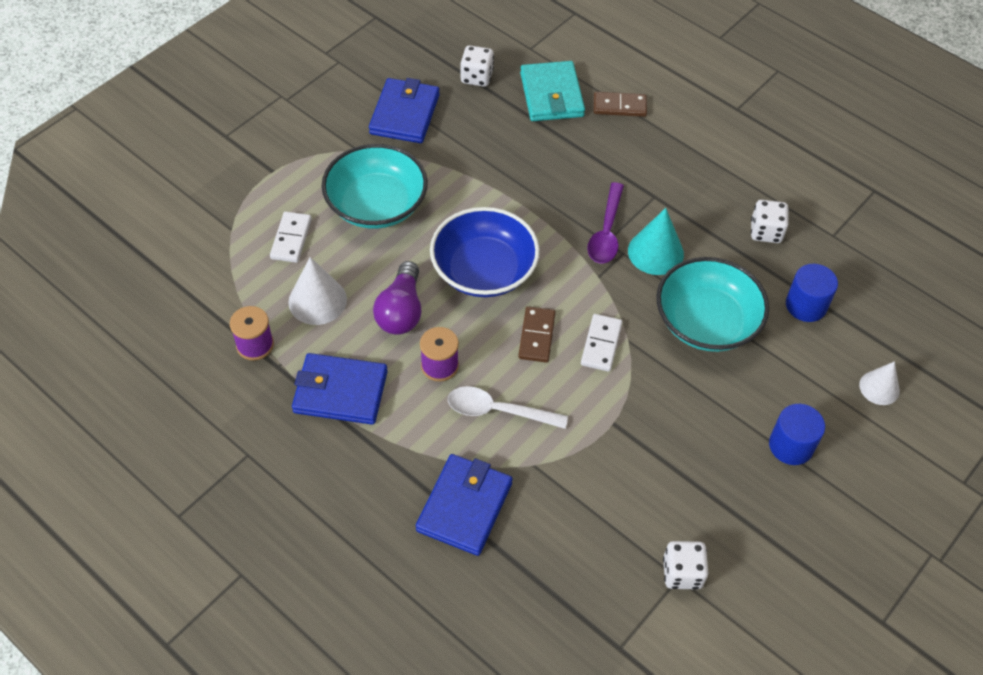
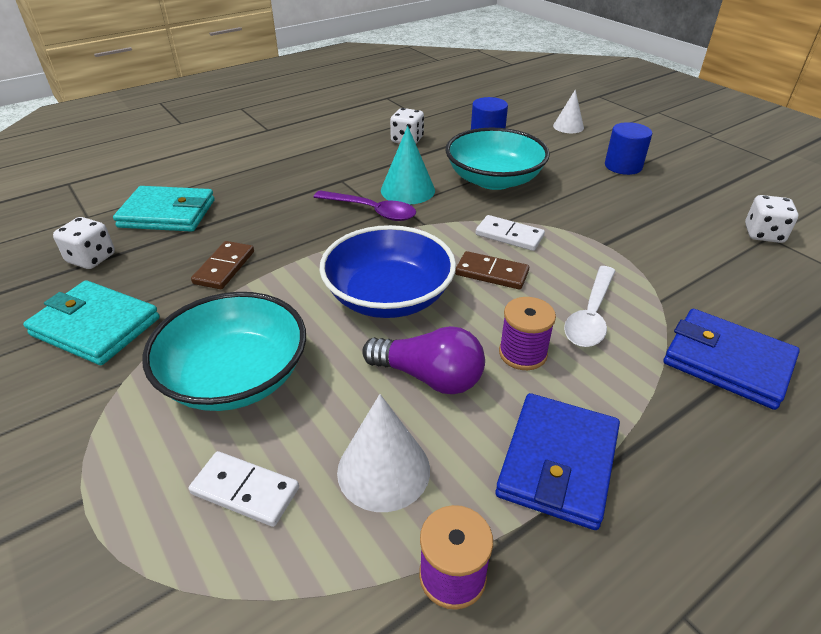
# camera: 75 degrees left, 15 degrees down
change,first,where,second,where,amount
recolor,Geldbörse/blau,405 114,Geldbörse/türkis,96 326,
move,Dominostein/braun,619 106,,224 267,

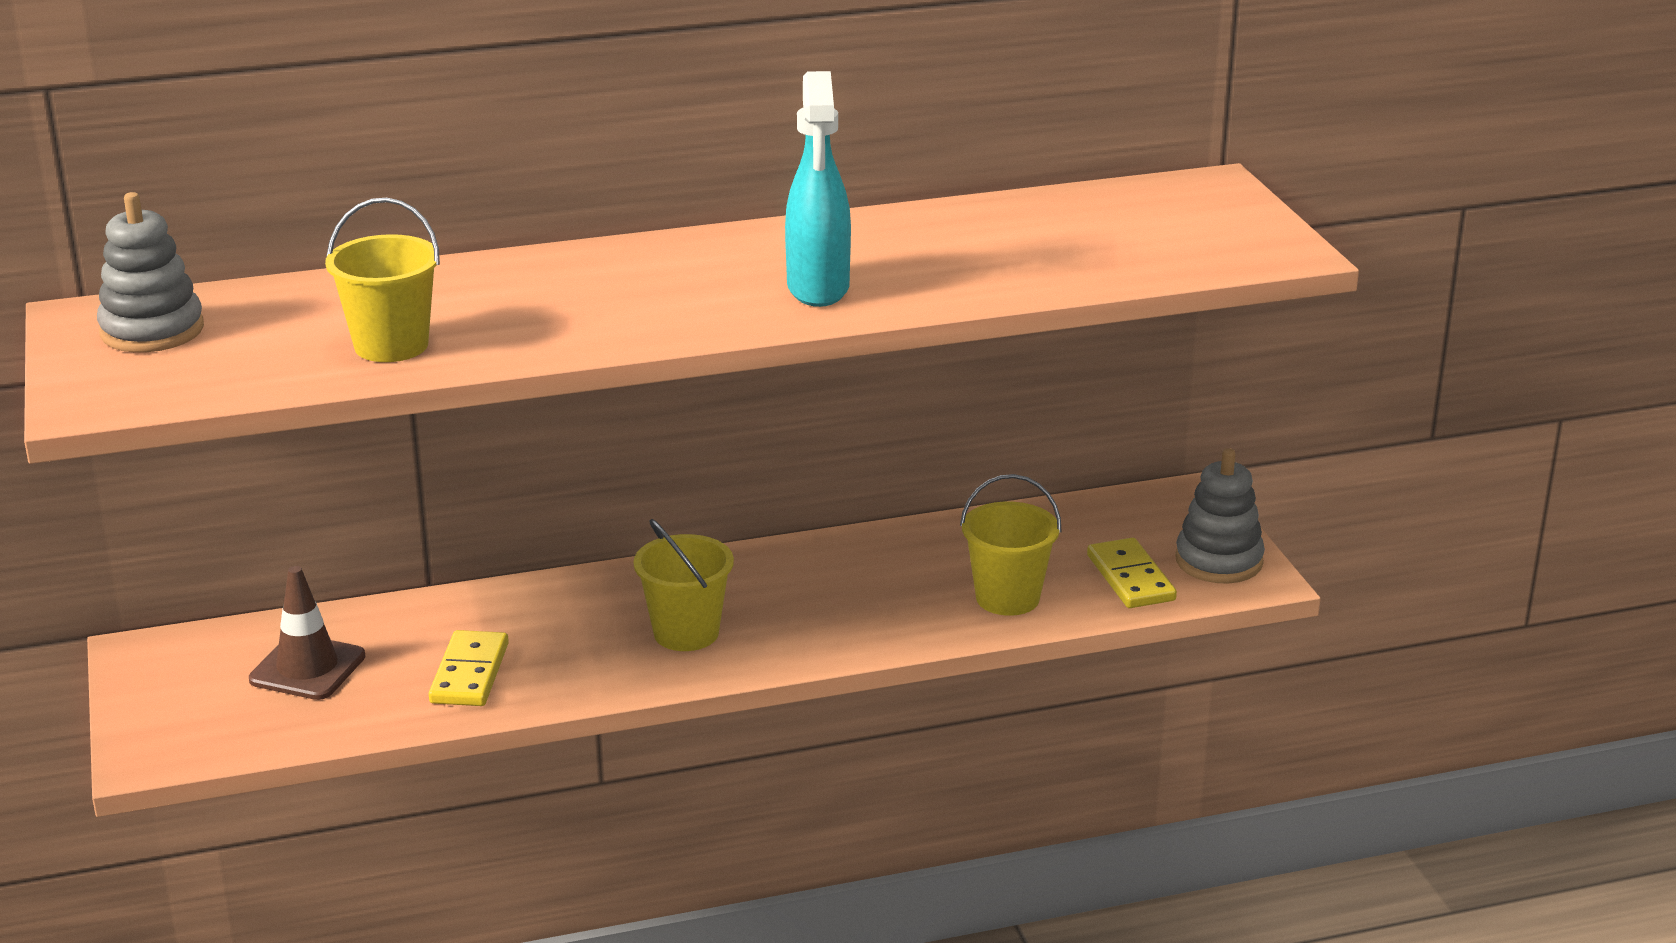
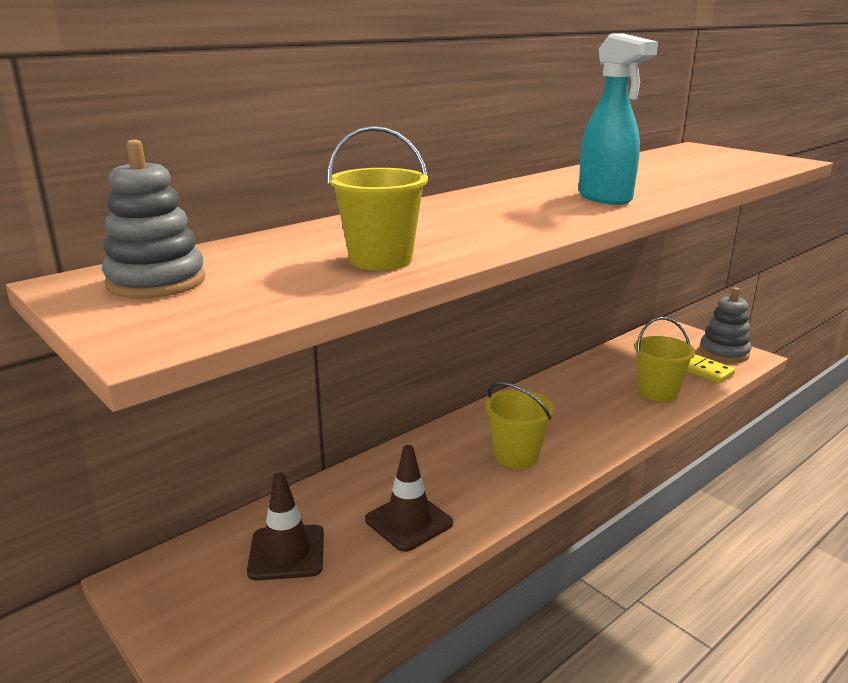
# camera: 25 degrees left, 5 degrees down
change,first,where,second,where,amount
replace,Dominostein/gelb,470 673,Leitkegel/braun,409 521,

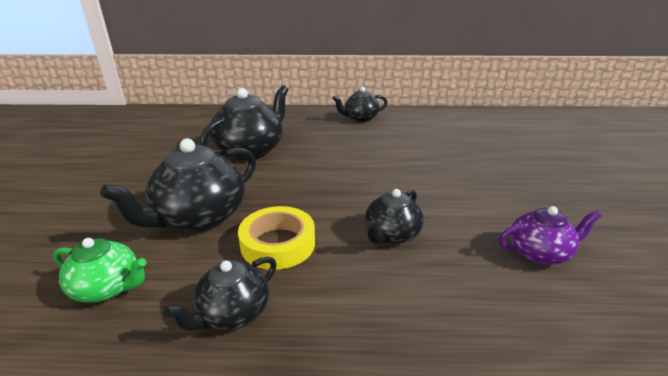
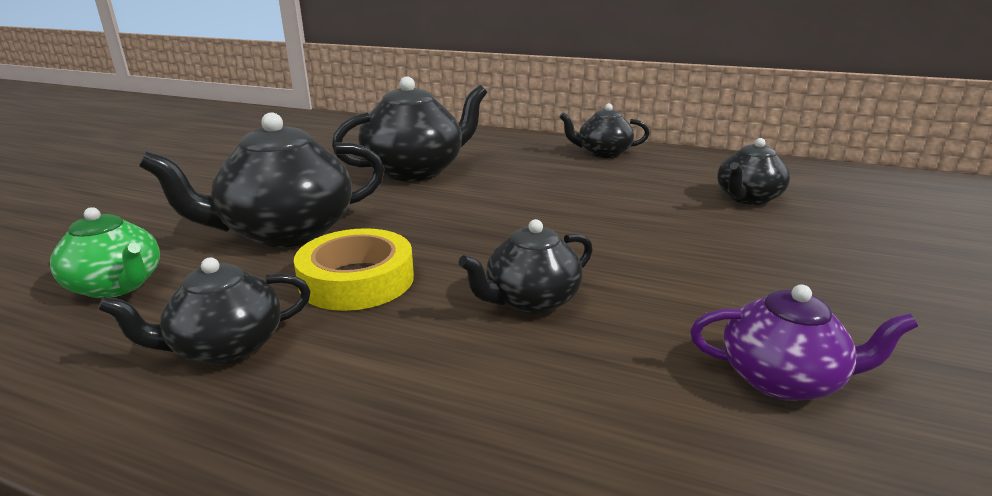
# camera: 20 degrees right, 5 degrees down
change,first,where,second,where,amount
insert,,,Teekanne/schwarz,747 198,

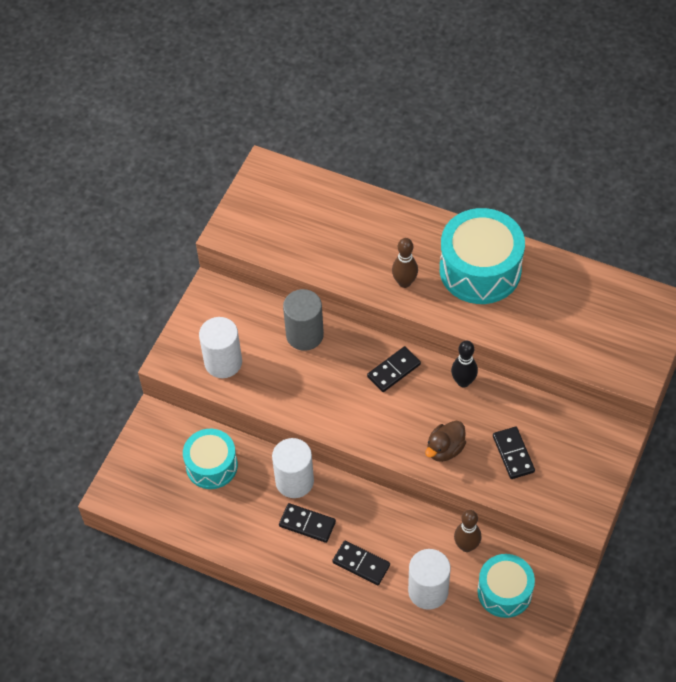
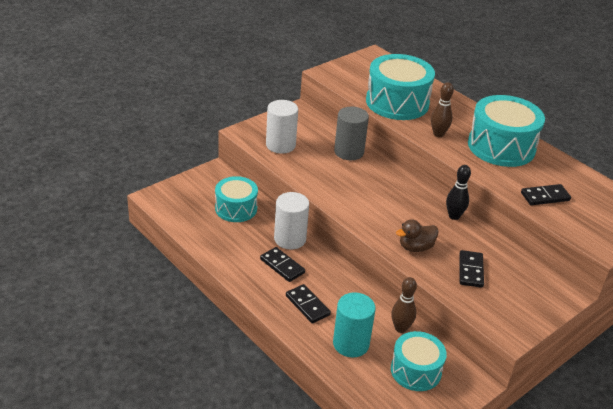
# camera: 20 degrees right, 20 degrees down
change,first,where,second,where,amount
recolor,Vollzylinder/weiß,428 591,Vollzylinder/türkis,351 344,
insert,,,Trommel/türkis,397 102,
move,Dominostein/schwarz,393 370,,545 196,

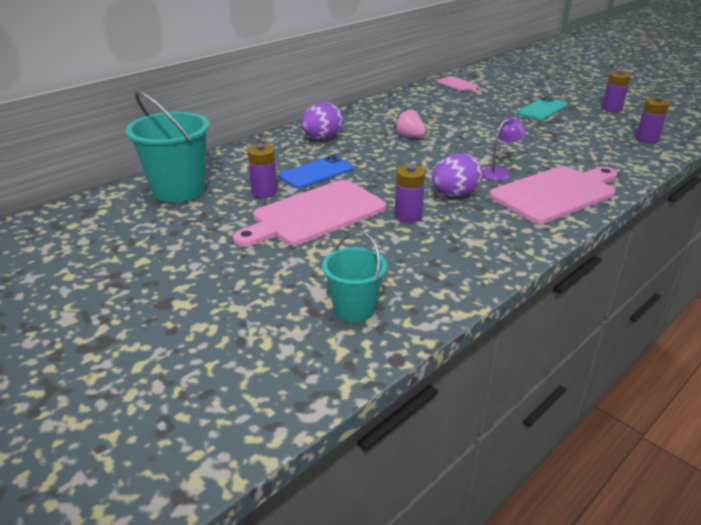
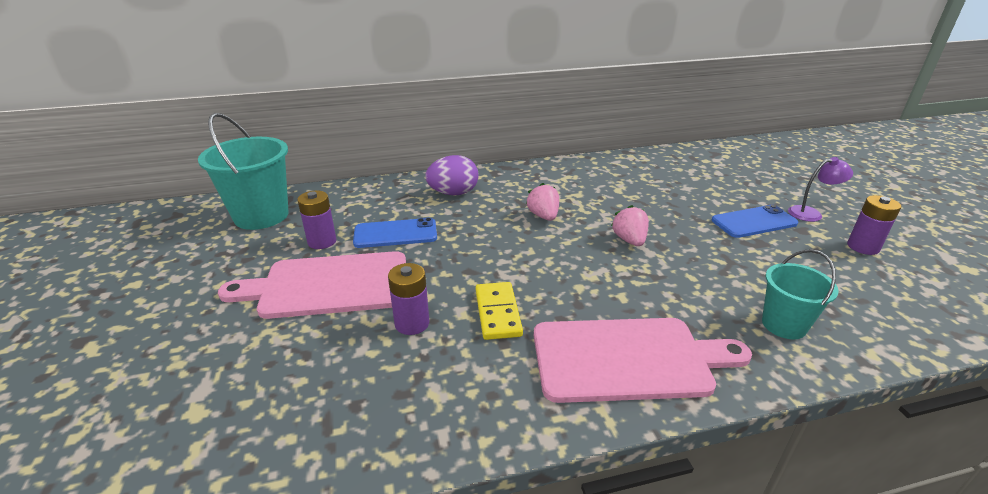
# camera: 30 degrees right, 0 degrees up
change,first,where,second,where,amount
replace,Ei/lila,454 195,Dominostein/gelb,497 313,
insert,,,Erdbeere/rosa,629 240,
recolor,Handy/türkis,542 109,Handy/blau,754 222,
move,Eimer/türkis,354 309,,784 325,
move,Lampe/lila,499 172,,811 213,
delete,Schneidebrett/rosa,458 84,,,
delete,Batterie/lila,647 139,,,

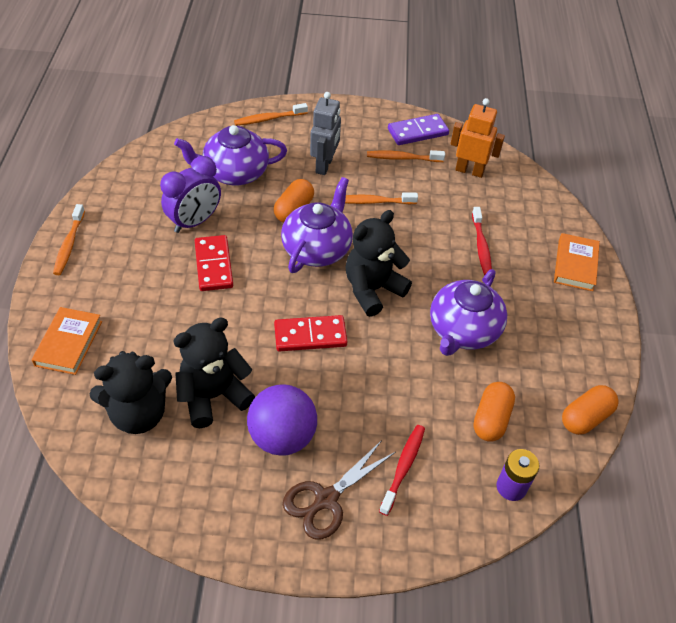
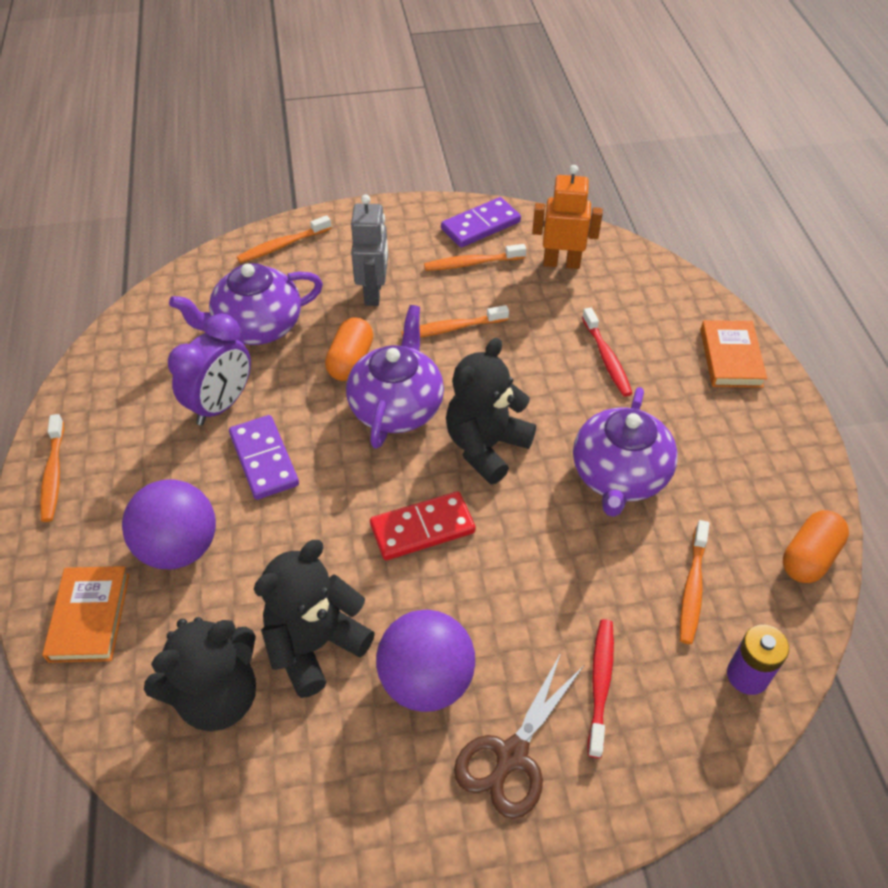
# camera: 10 degrees left, 0 degrees up
change,first,where,second,where,amount
insert,,,Ball/lila,179 547,
recolor,Dominostein/rot,214 265,Dominostein/lila,264 459,
replace,Kapsel/orange,491 419,Zahnbürste/orange,692 588,

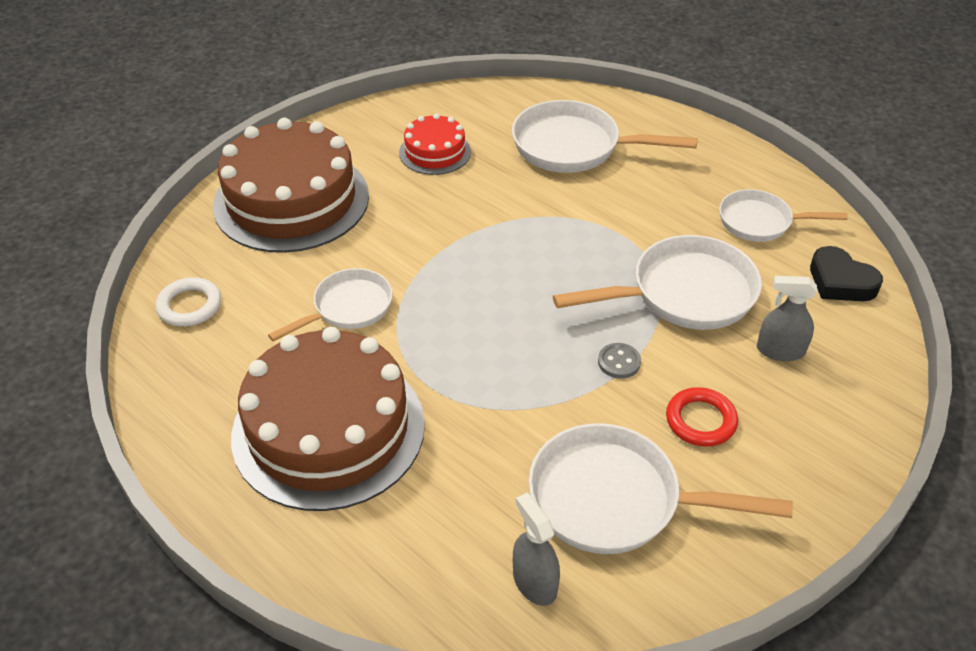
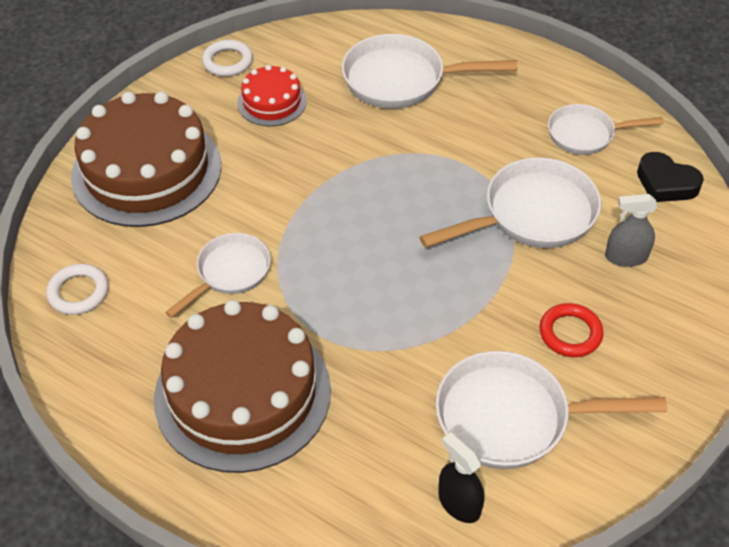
# camera: 10 degrees left, 5 degrees up
change,first,where,second,where,amount
insert,,,Ring/weiß,228 61,
recolor,Sprühflasche/grau,534 582,Sprühflasche/schwarz,459 503,
delete,Knopf/grau,619 362,,,

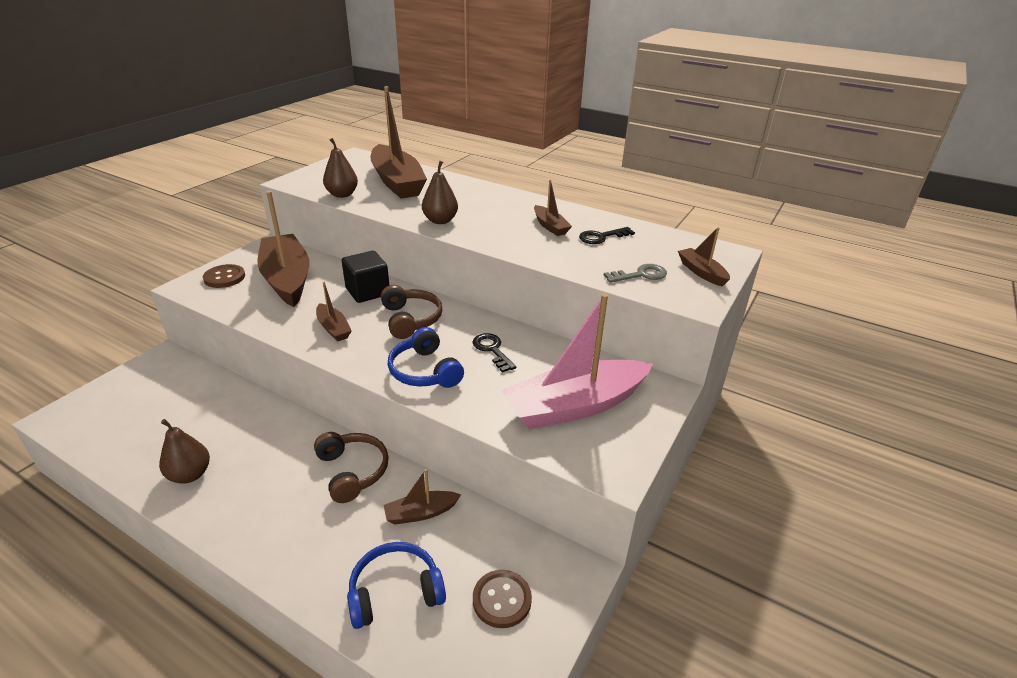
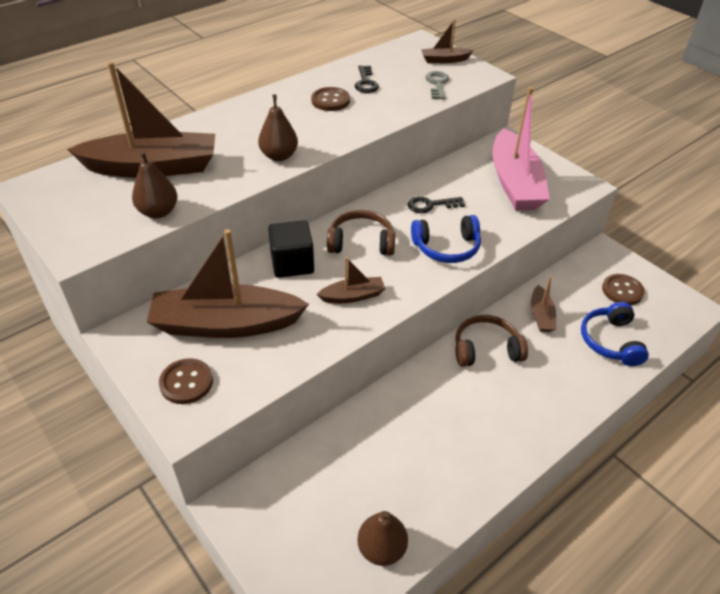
# camera: 70 degrees left, 10 degrees up
change,first,where,second,where,amount
replace,Boot/braun,550 226,Knopf/braun,330 100,
move,Birne/braun,190 474,,381 549,

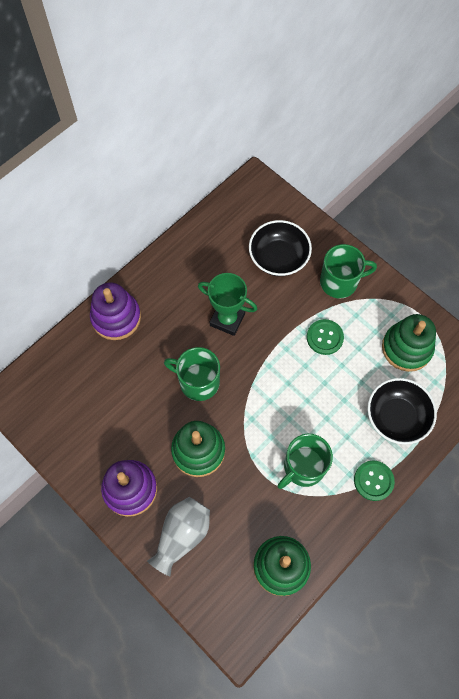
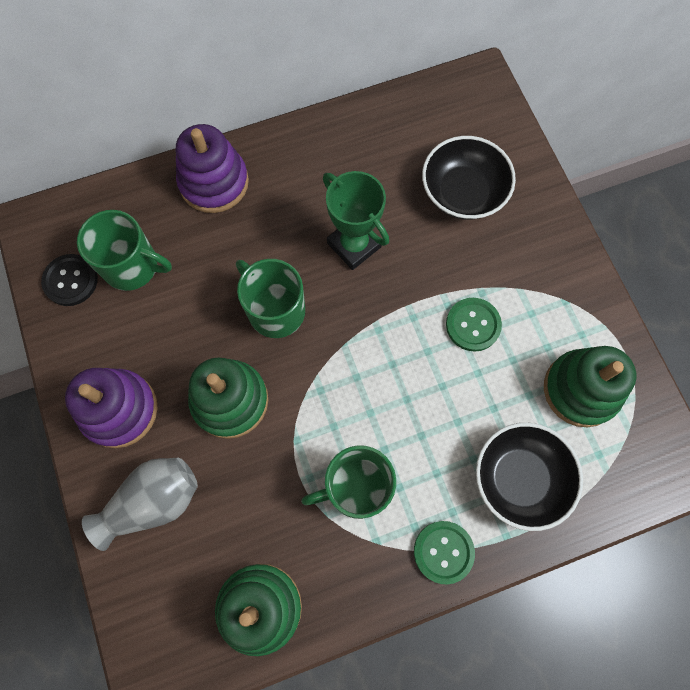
# camera: 25 degrees right, 5 degrees up
change,first,where,second,where,amount
insert,,,Knopf/schwarz,70 281,
move,Tasse/grün,340 282,,132 266,

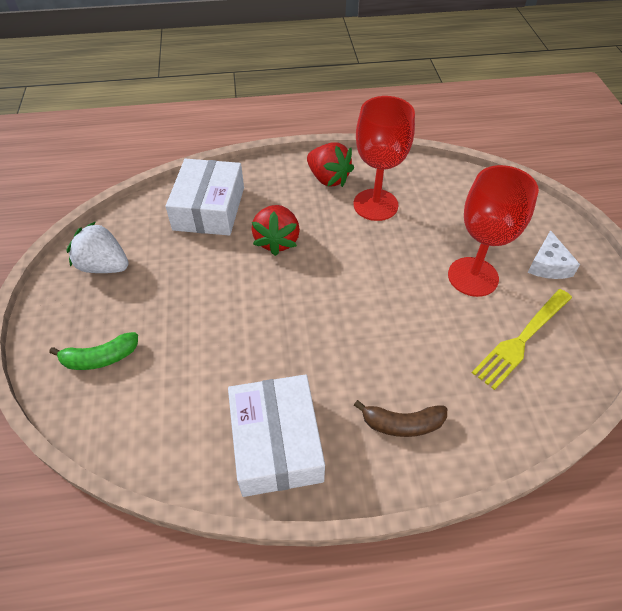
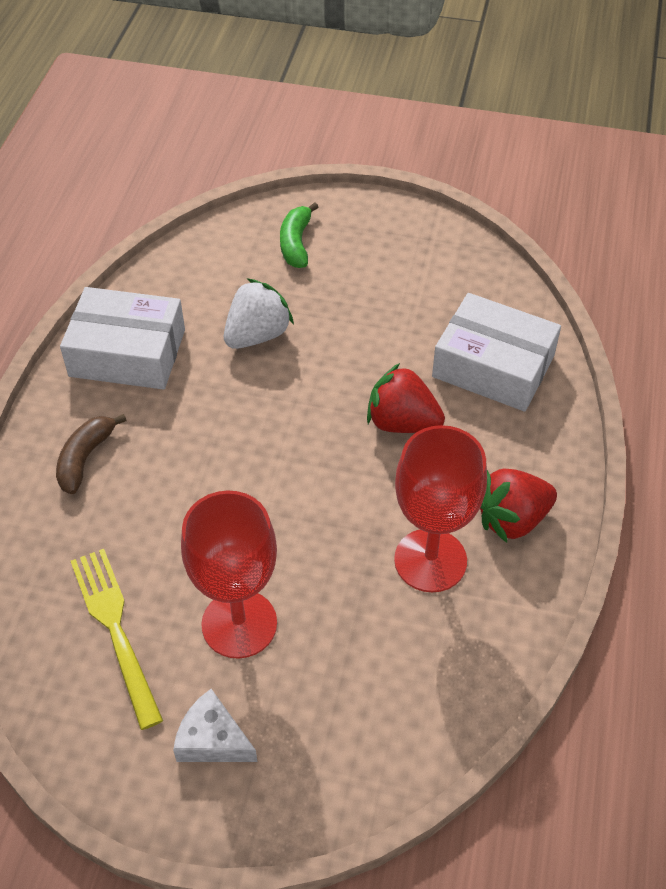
# camera: 110 degrees right, 0 degrees up
change,first,where,second,where,amount
move,Erdbeere/weiß,104 266,,257 335,

